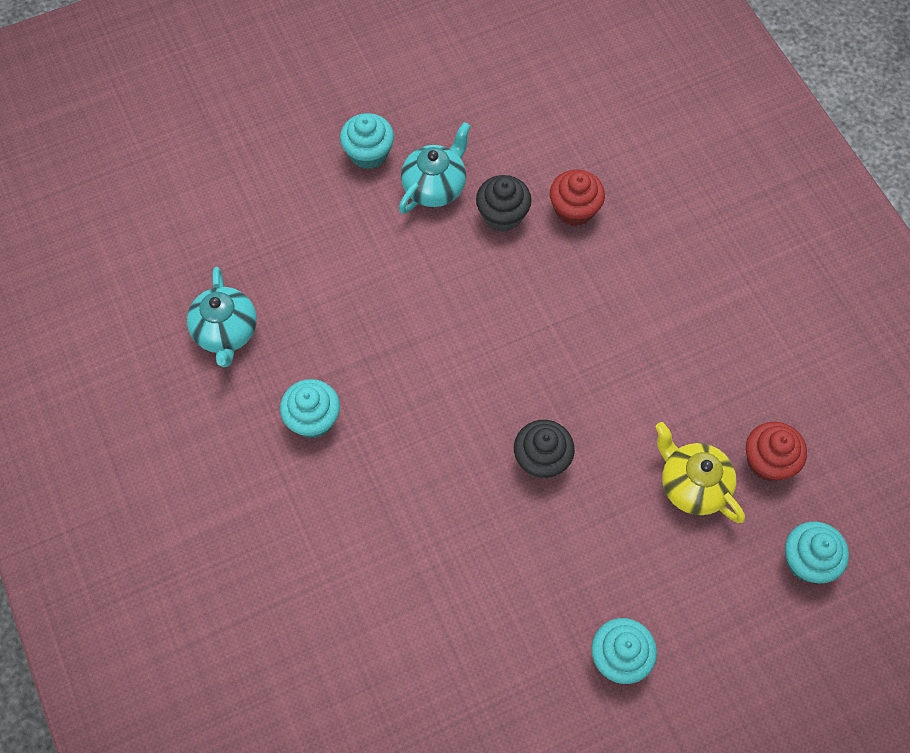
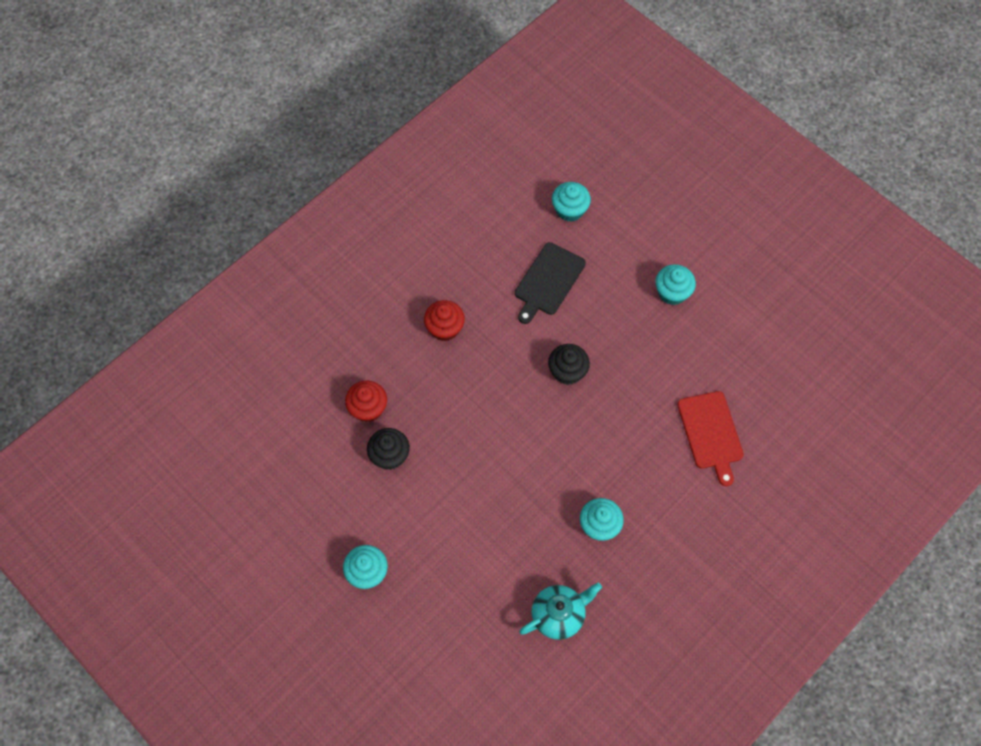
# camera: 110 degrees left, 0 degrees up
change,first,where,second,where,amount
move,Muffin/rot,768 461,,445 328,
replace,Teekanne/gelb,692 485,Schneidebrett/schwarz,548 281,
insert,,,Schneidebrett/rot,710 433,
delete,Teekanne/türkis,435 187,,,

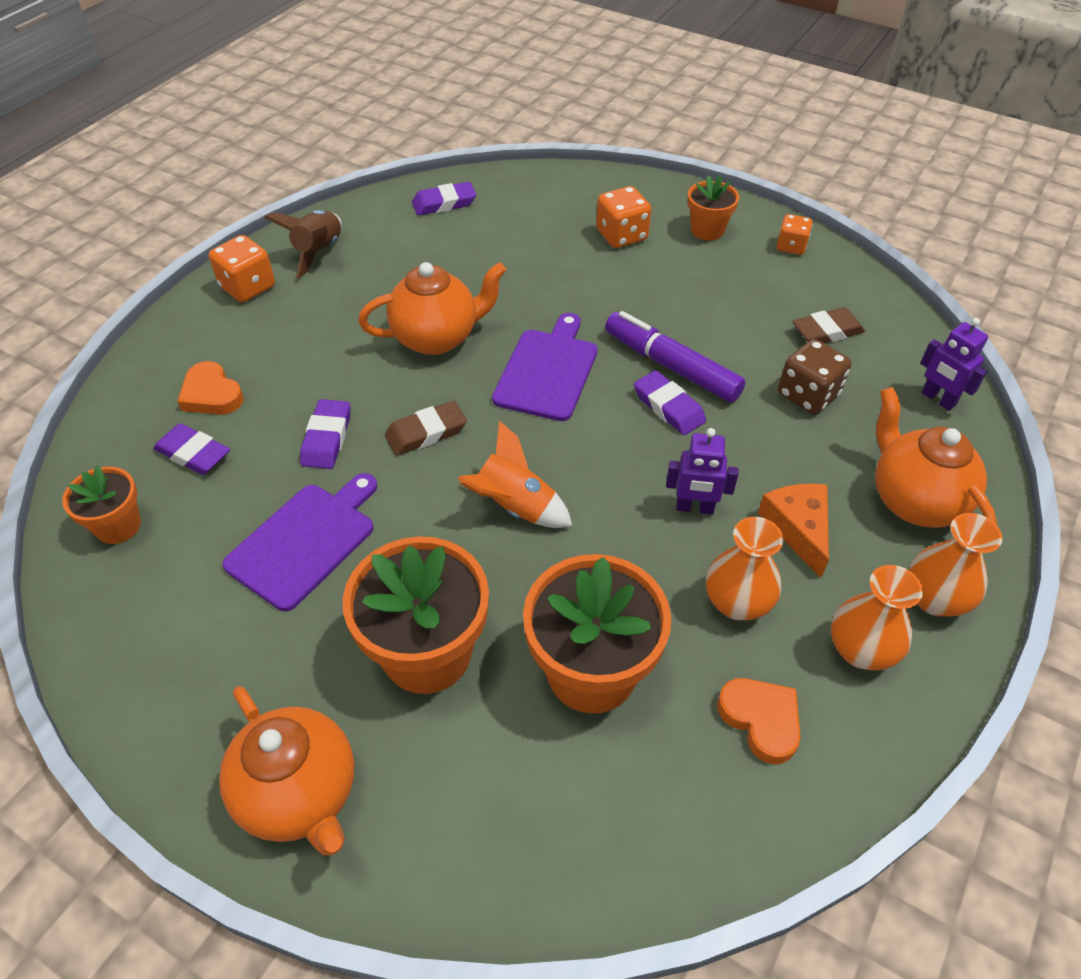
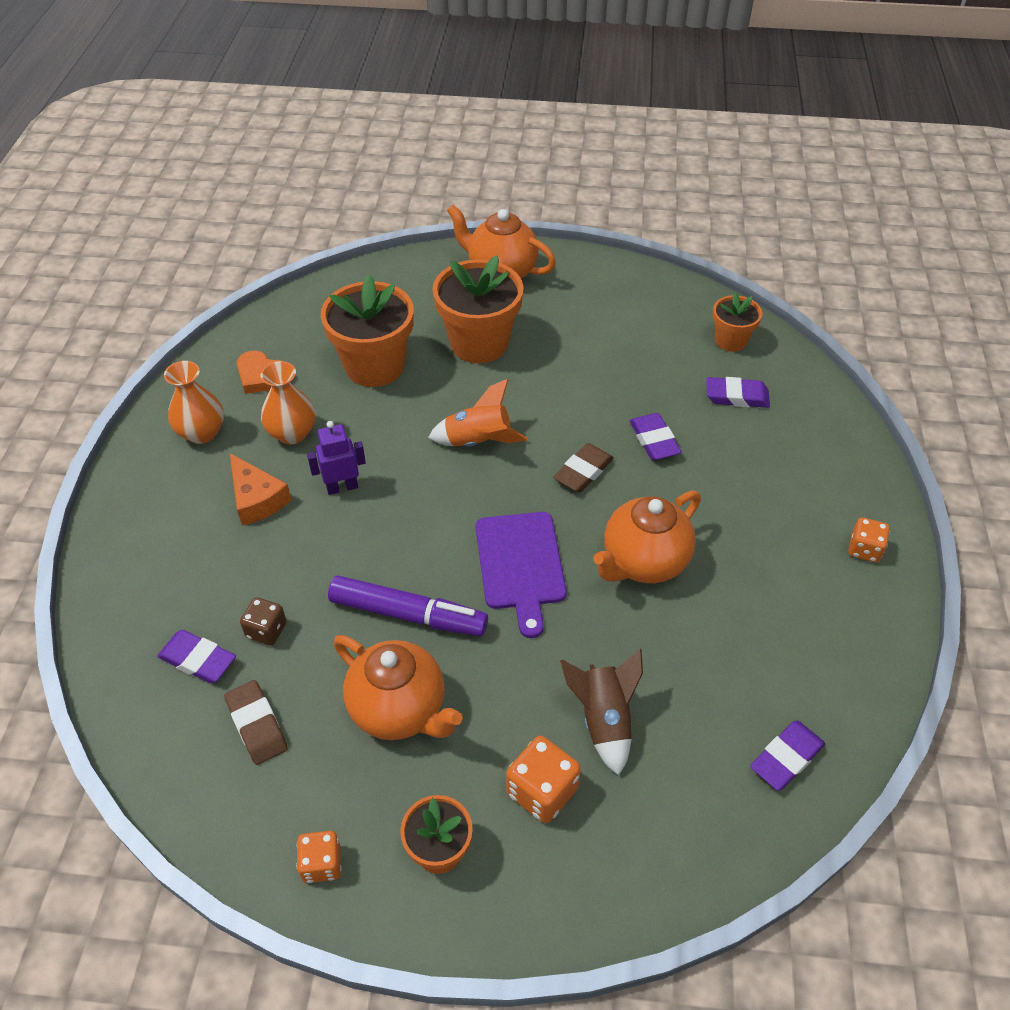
# camera: 155 degrees right, 0 degrees up
change,first,where,second,where,amount
move,Radiergummi/lila,668 407,,198 660,
rotate,Radiergummi/braun,827 331,,257 725,75 degrees counterclockwise
resize,Spielwürfel/braun,808 395,,266 630,x0.66
move,Teekanne/orange,914 501,,399 709,
move,Rakete/braun,319 252,,603 720,
resize,Spielwürfel/orange,248 287,,864 549,x0.66
delete,Herz/orange,211 394,,,
delete,Schneidebrett/lila,305 541,,,
delete,Vase/orange,934 599,,,
delete,Roboter/lila,938 399,,,

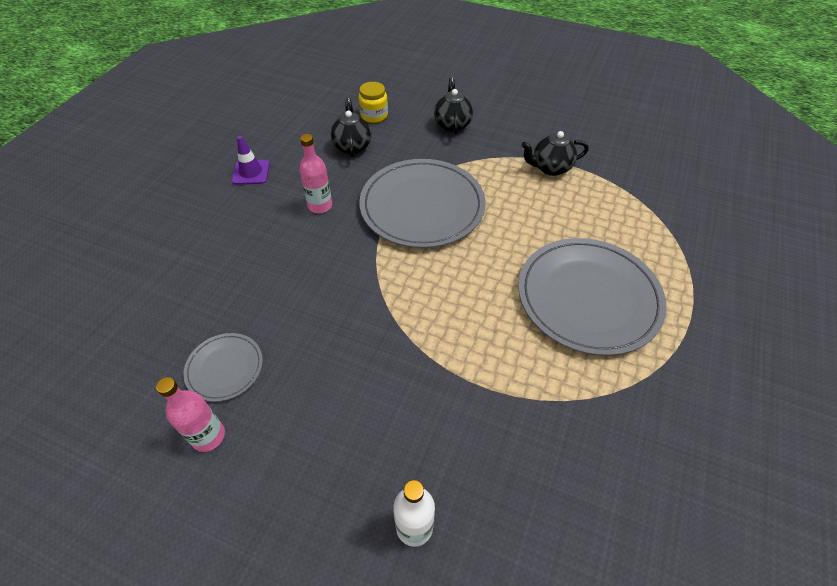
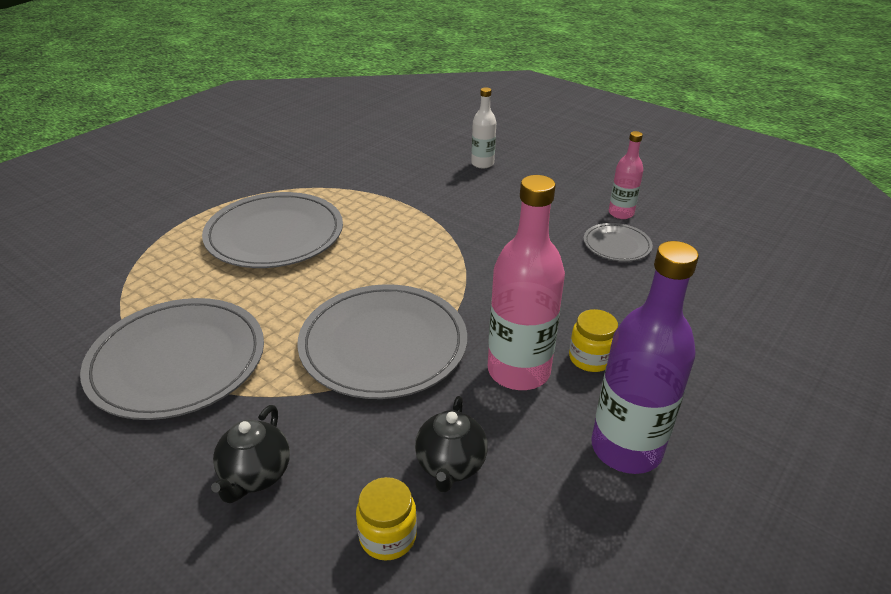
# camera: 165 degrees left, 15 degrees down
change,first,where,second,where,amount
replace,Teekanne/schwarz,550 168,Teller/grau,177 361,
resize,Flasche/rosa,320 206,,518 371,x1.84
insert,,,Einmachglas/gelb,590 358,
replace,Leitkegel/lila,251 172,Flasche/lila,626 448,

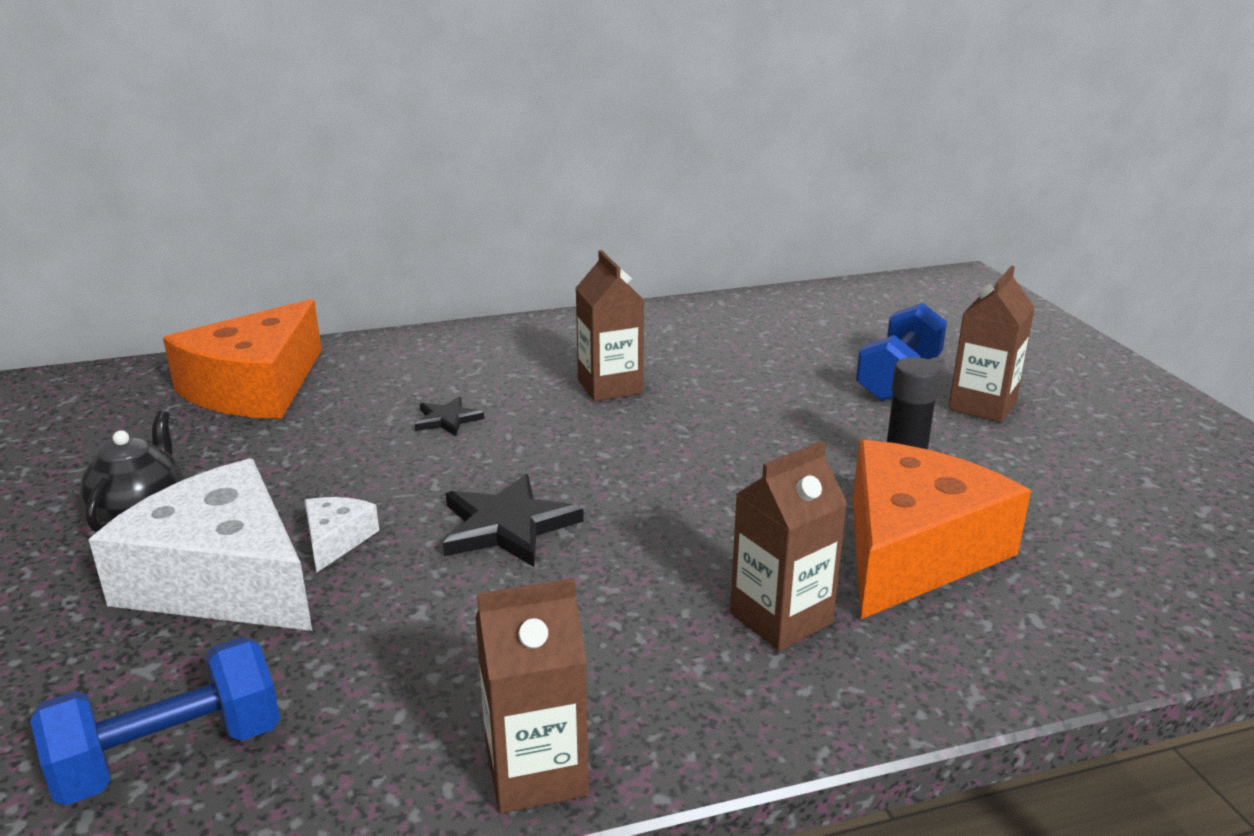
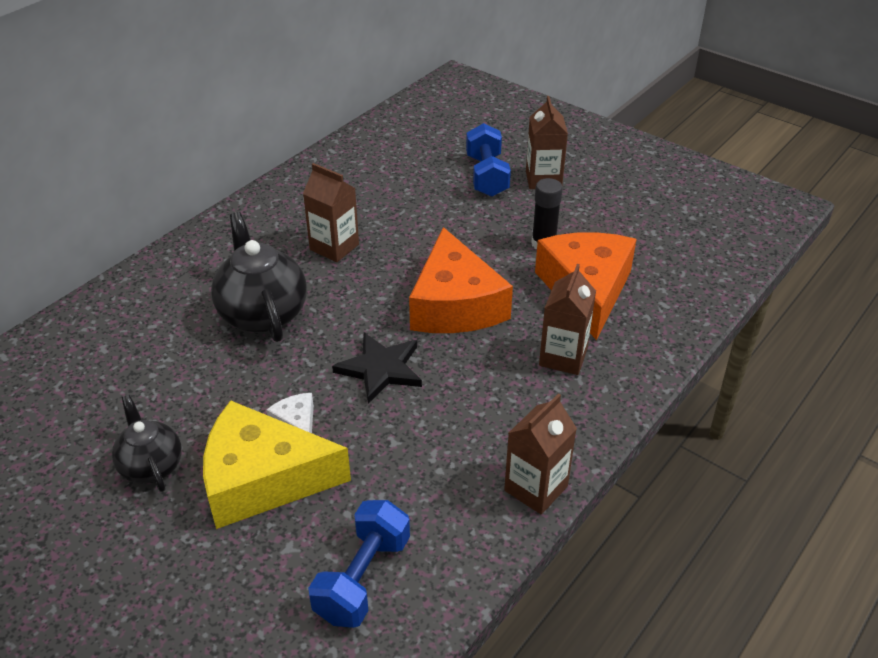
# camera: 35 degrees left, 15 degrees up
change,first,where,second,where,amount
recolor,Käse/weiß,223 579,Käse/gelb,262 479,
replace,Stern/schwarz,447 419,Teekanne/schwarz,263 313,
move,Käse/orange,255 387,,455 304,

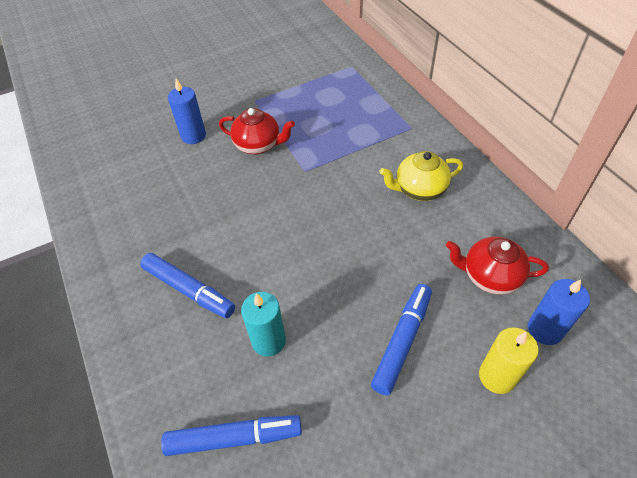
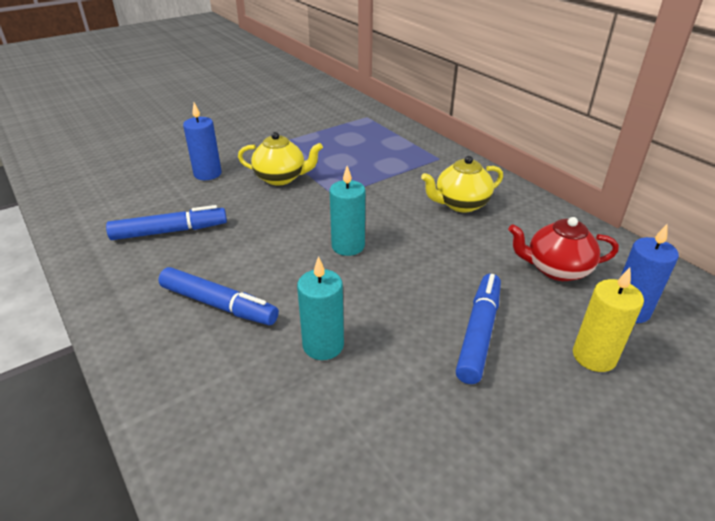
# camera: 10 degrees left, 15 degrees down
change,first,where,second,where,amount
move,Filzstift/blau,234 438,,170 231,
recolor,Teekanne/rot,258 145,Teekanne/gelb,281 178,
insert,,,Kerze/türkis,348 246,

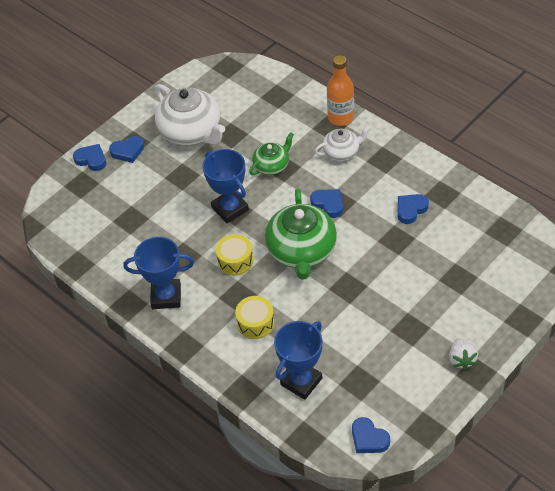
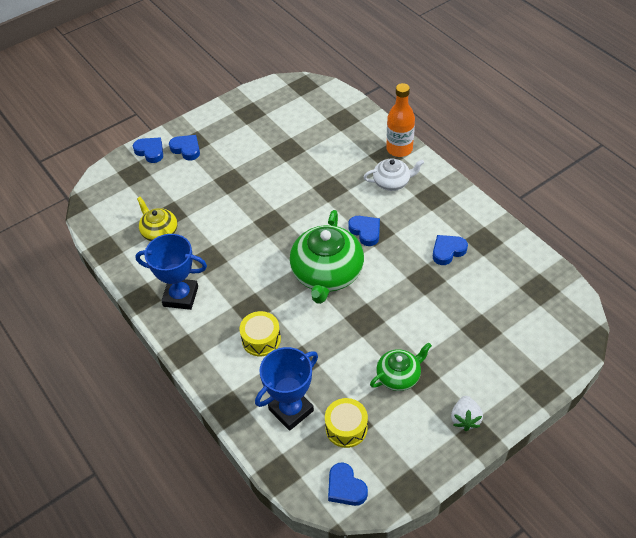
# camera: 10 degrees right, 0 degrees up
change,first,where,second,where,amount
insert,,,Teekanne/gelb,159 232,
rotate,Herz/blau,128 151,,186 149,135 degrees counterclockwise
move,Trommel/gelb,235 260,,346 428,
move,Teekanne/grün,272 165,,399 376,
delete,Teekanne/weiß,191 131,,,
delete,Pokal/blau,230 209,,,

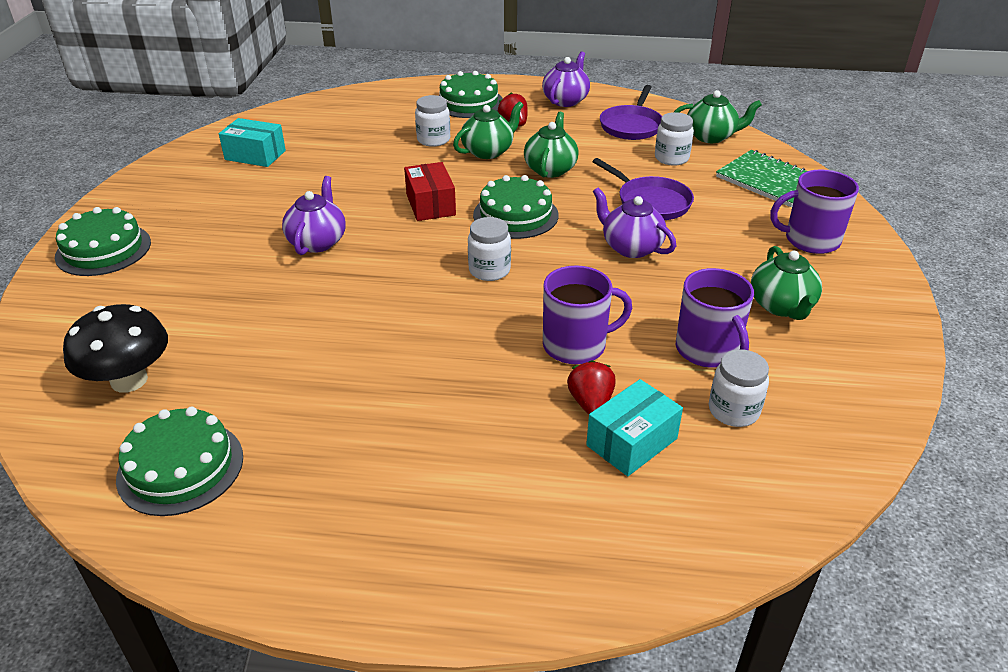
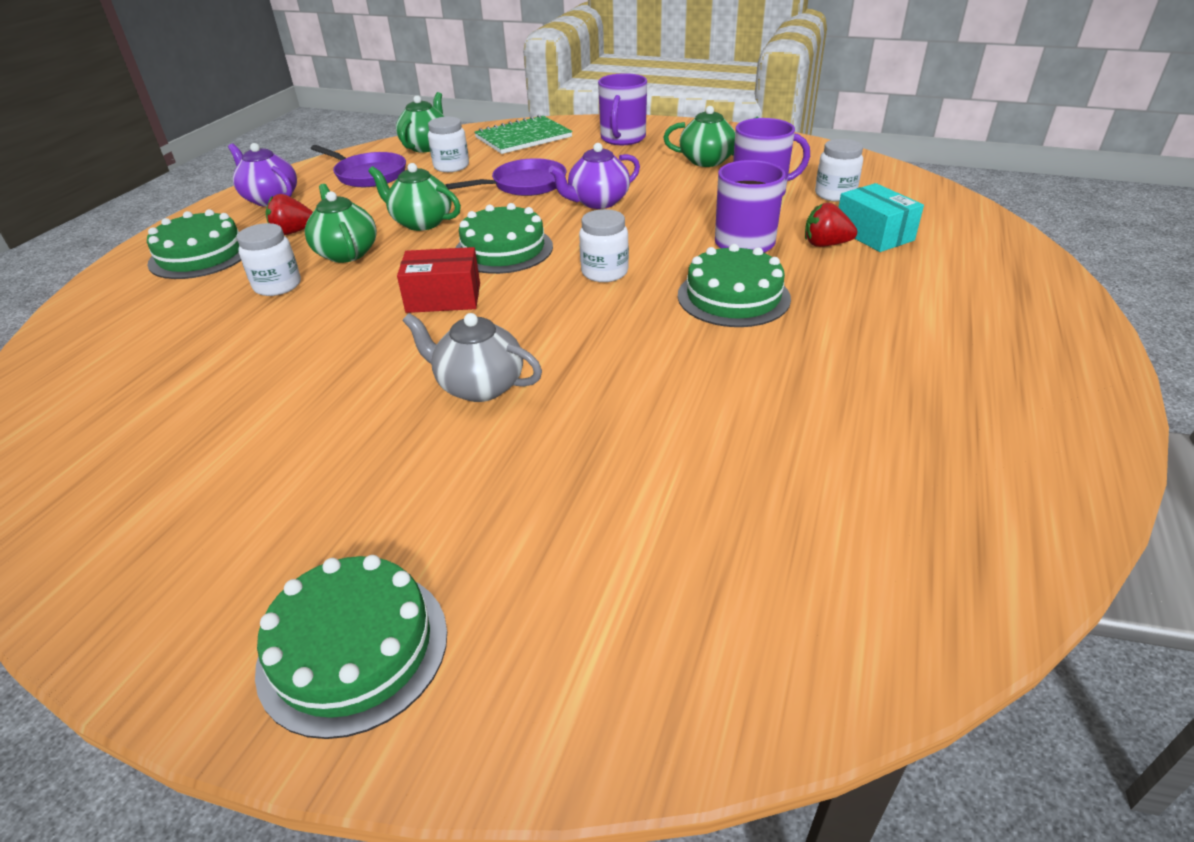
# camera: 75 degrees left, 0 degrees up
change,first,where,second,where,amount
recolor,Teekanne/lila,317 242,Teekanne/grau,479 386,
move,Kuchen/grün,180 467,,733 297,
delete,Pilz/schwarz,129 380,,,
delete,Schachtel/türkis,255 155,,,

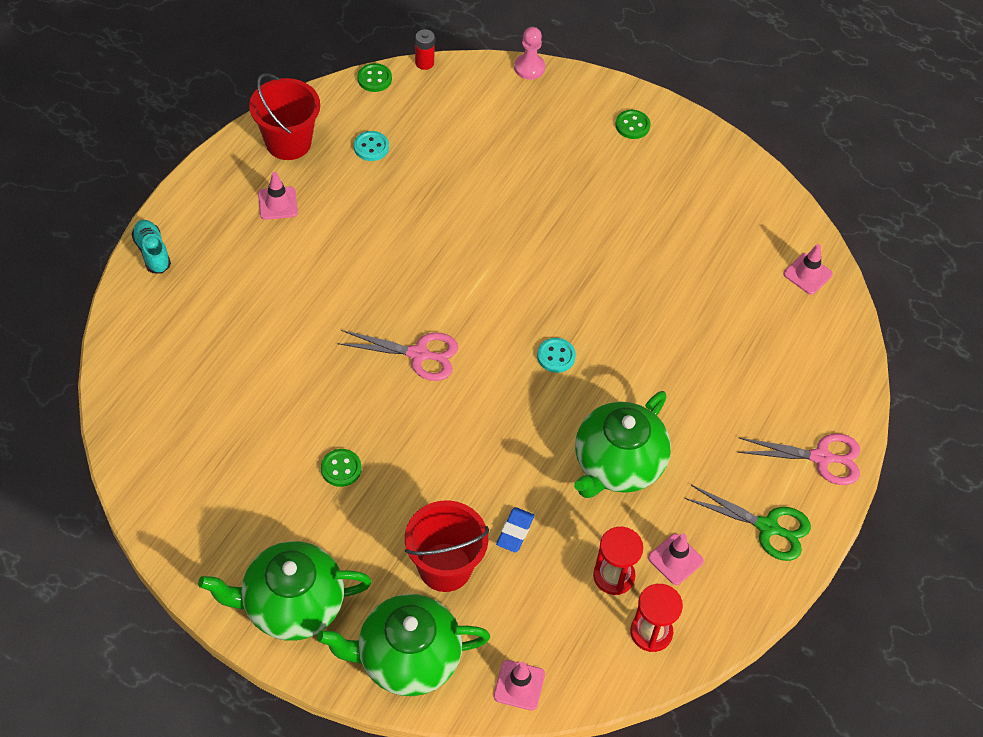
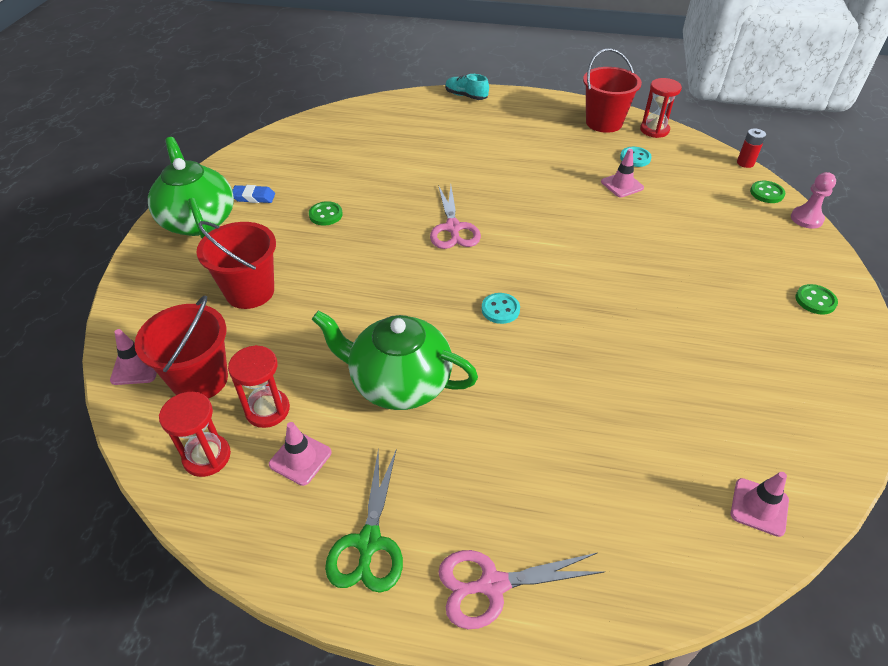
# camera: 75 degrees right, 10 degrees down
change,first,where,second,where,amount
insert,,,Eimer/rot,200 380,
move,Radiergummi/blau,515 532,,253 197,
rotate,Schere/rosa,821 458,,492 585,90 degrees clockwise
rotate,Schuh/türkis,152 252,,466 96,105 degrees counterclockwise
move,Leitkegel/rosa,278 203,,622 185,
insert,,,Sanduhr/rot,654 130,
move,Knopf/grün,374 79,,766 193,
delete,Teekanne/grün,407 658,,,

